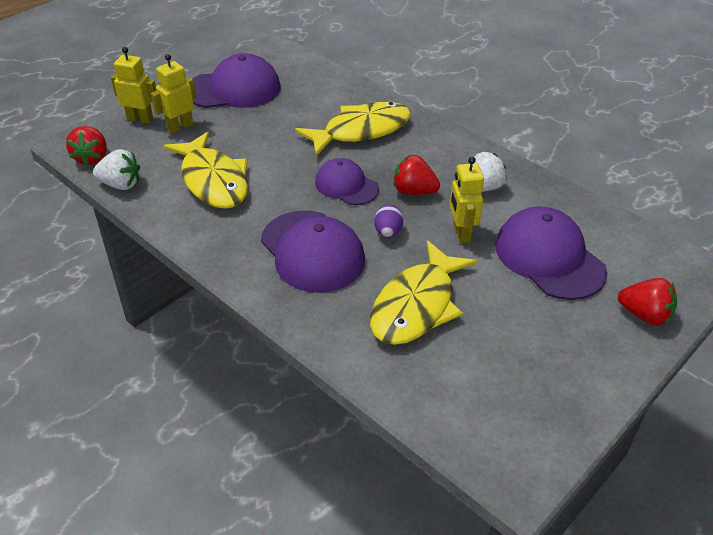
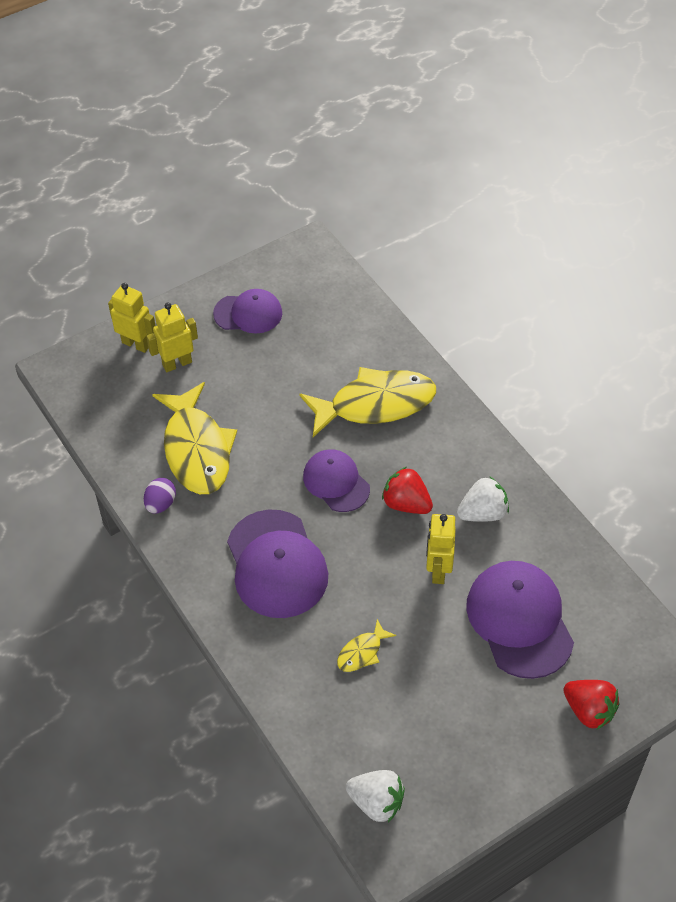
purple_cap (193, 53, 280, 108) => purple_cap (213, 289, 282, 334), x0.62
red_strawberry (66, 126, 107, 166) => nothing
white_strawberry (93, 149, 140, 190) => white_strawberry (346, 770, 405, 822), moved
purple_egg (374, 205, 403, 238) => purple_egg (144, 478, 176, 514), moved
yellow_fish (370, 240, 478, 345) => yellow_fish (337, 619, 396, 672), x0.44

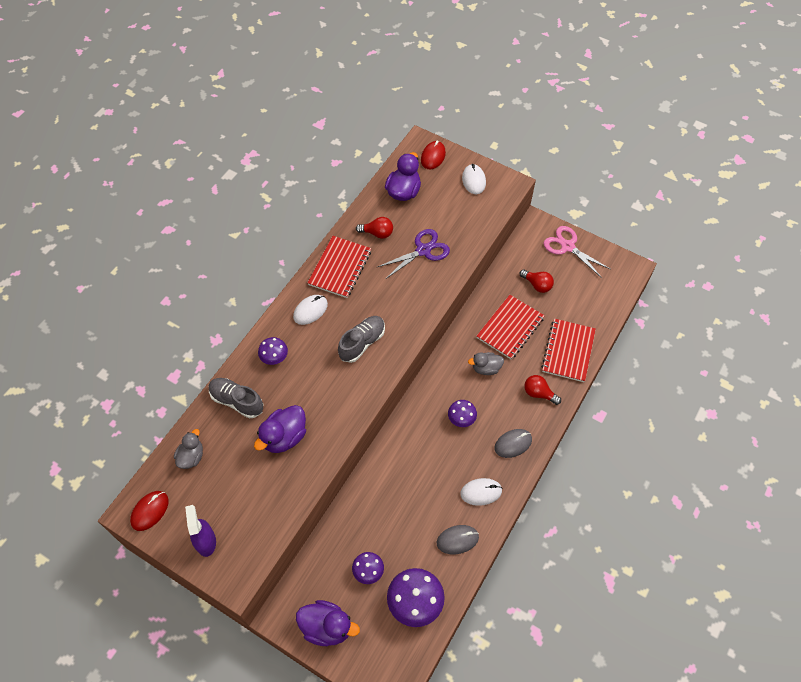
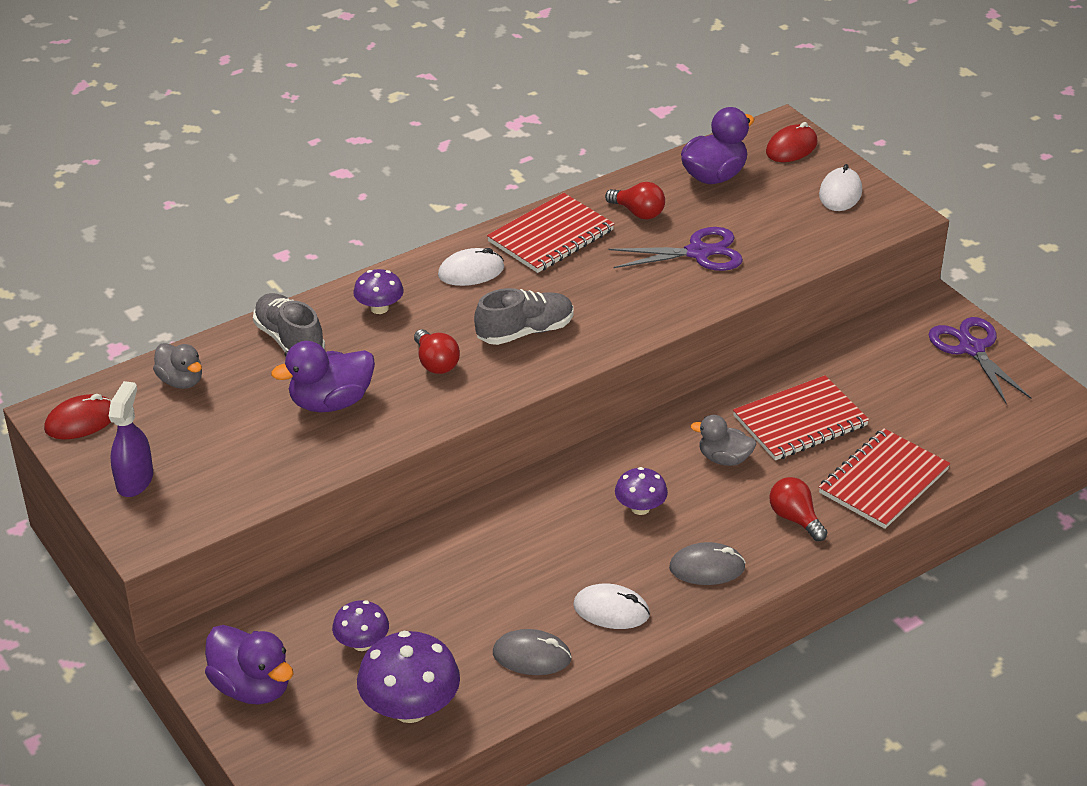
pink_scissors (544, 226, 610, 278) => purple_scissors (928, 317, 1031, 404)
red_light_bulb (520, 270, 554, 293) => red_light_bulb (414, 329, 460, 374), moved
grey_duck (174, 429, 203, 469) => grey_duck (153, 343, 202, 389), 90 degrees clockwise

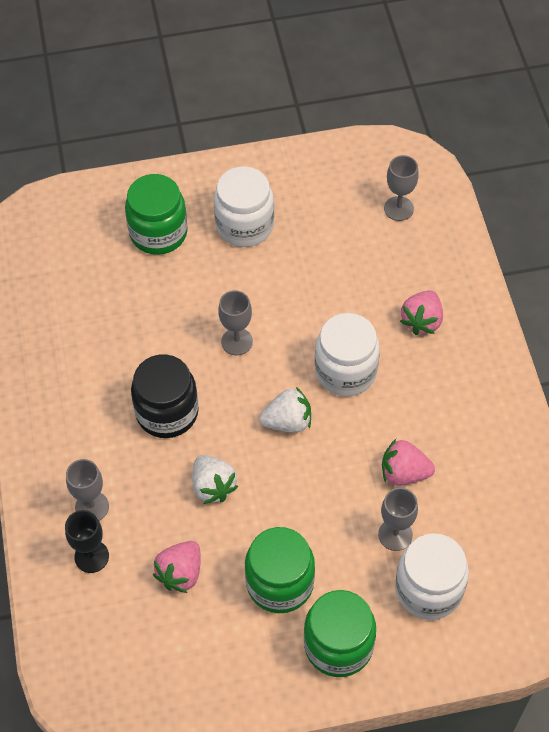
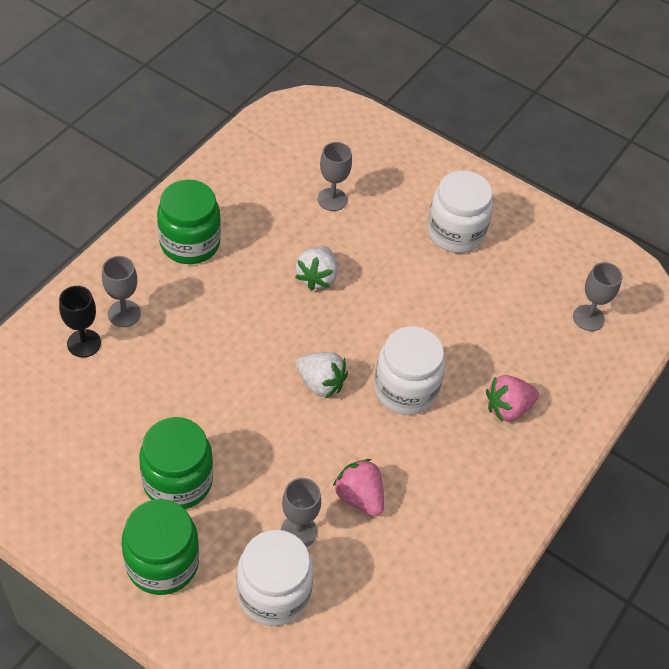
green_jar (125, 174, 188, 255) => green_jar (157, 180, 221, 264), moved
grey_goblet (218, 290, 253, 355) => grey_goblet (317, 142, 352, 211), moved
black_jar (131, 355, 199, 438) => nothing
white_strawberry (192, 455, 239, 504) => white_strawberry (295, 246, 338, 291), moved
pink_strawberry (153, 541, 201, 593) => nothing

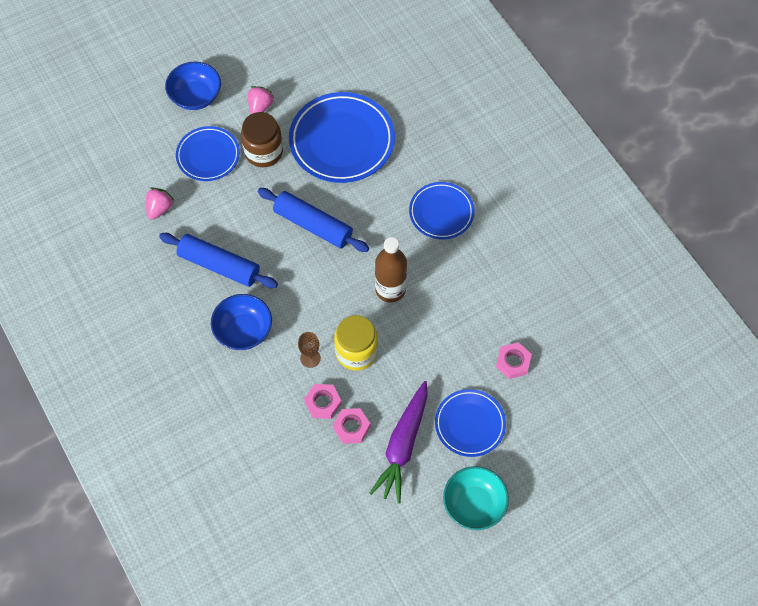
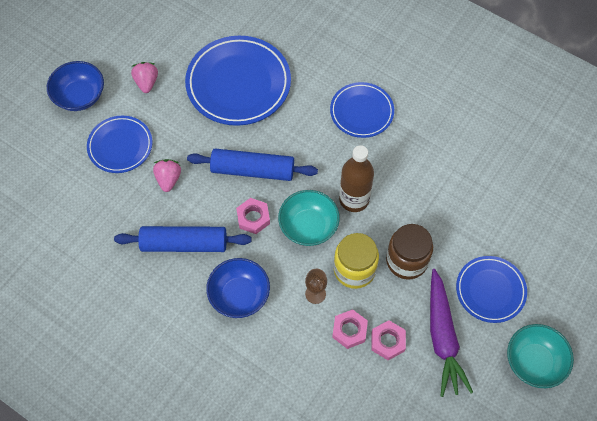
brown_jar (241, 112, 283, 167) => brown_jar (386, 224, 433, 280), moved
pink_strawberry (146, 188, 175, 220) => pink_strawberry (153, 159, 181, 192), moved
pink_nut (496, 342, 532, 379) => pink_nut (236, 198, 270, 234), moved
nothing => turquoise_bowl (278, 190, 340, 246)

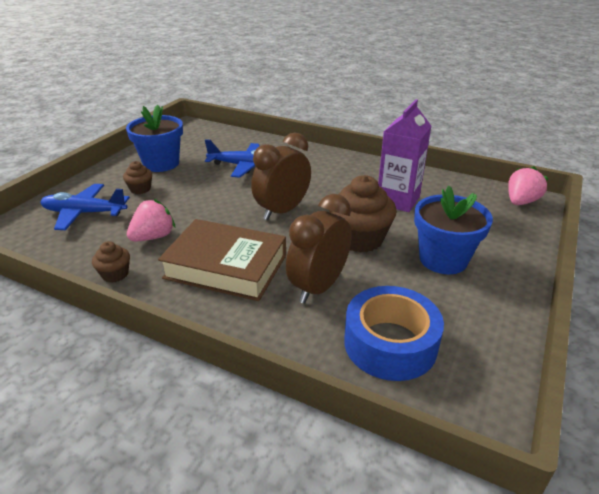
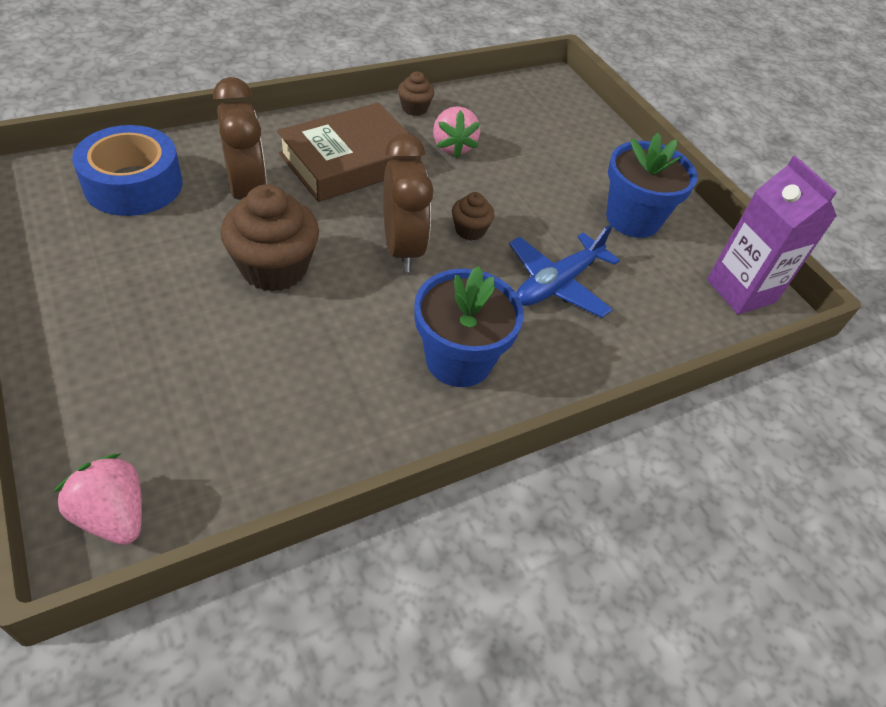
purple_carton (378, 99, 431, 212) => purple_carton (707, 156, 837, 315), moved
brown_cupcake (123, 161, 152, 194) => brown_cupcake (452, 192, 495, 241), moved
pink_strawberry (508, 166, 549, 205) => pink_strawberry (53, 454, 142, 545), 150 degrees clockwise
blue_plane (40, 184, 130, 230) => nothing
blue_flower_pot (414, 186, 493, 275) => blue_flower_pot (414, 266, 524, 387), moved

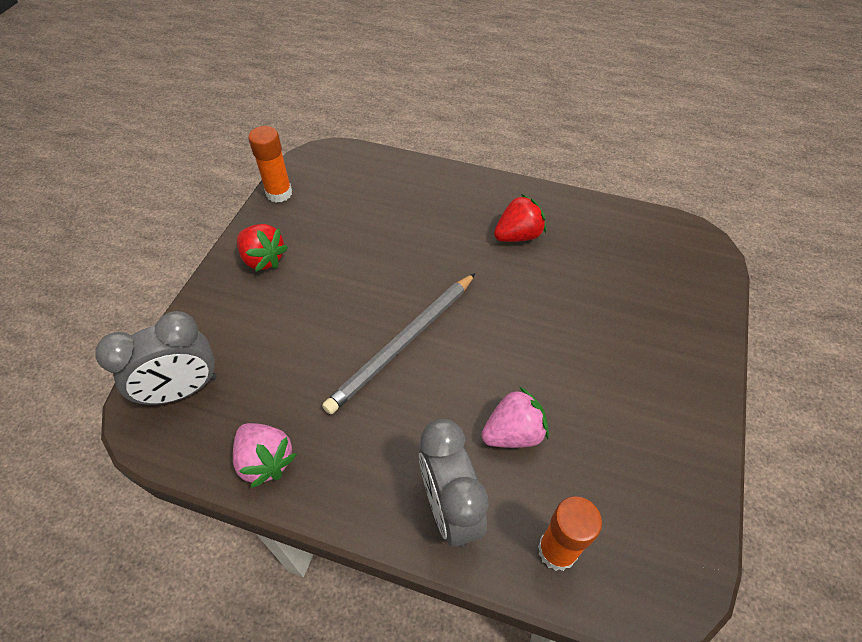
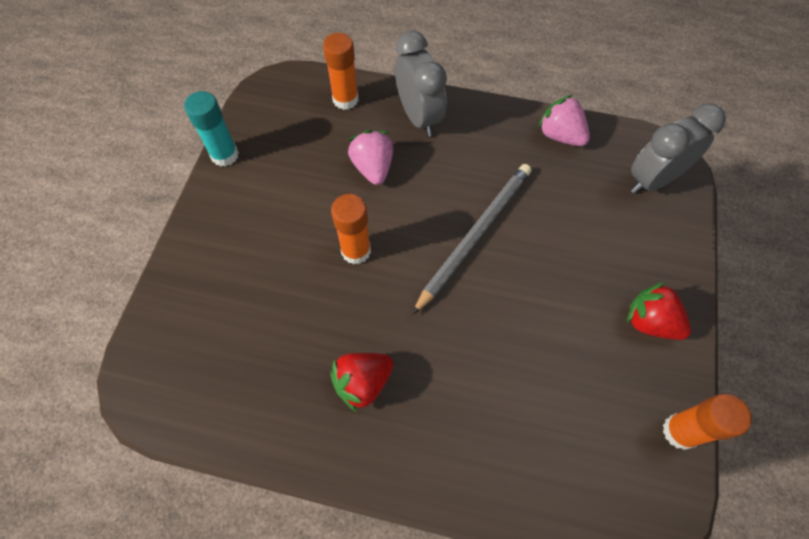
pink_strawberry (481, 386, 549, 448) => pink_strawberry (348, 130, 393, 185), 105 degrees clockwise
nothing => turquoise_glue_stick (184, 91, 239, 166)
nothing => orange_glue_stick (331, 194, 371, 264)

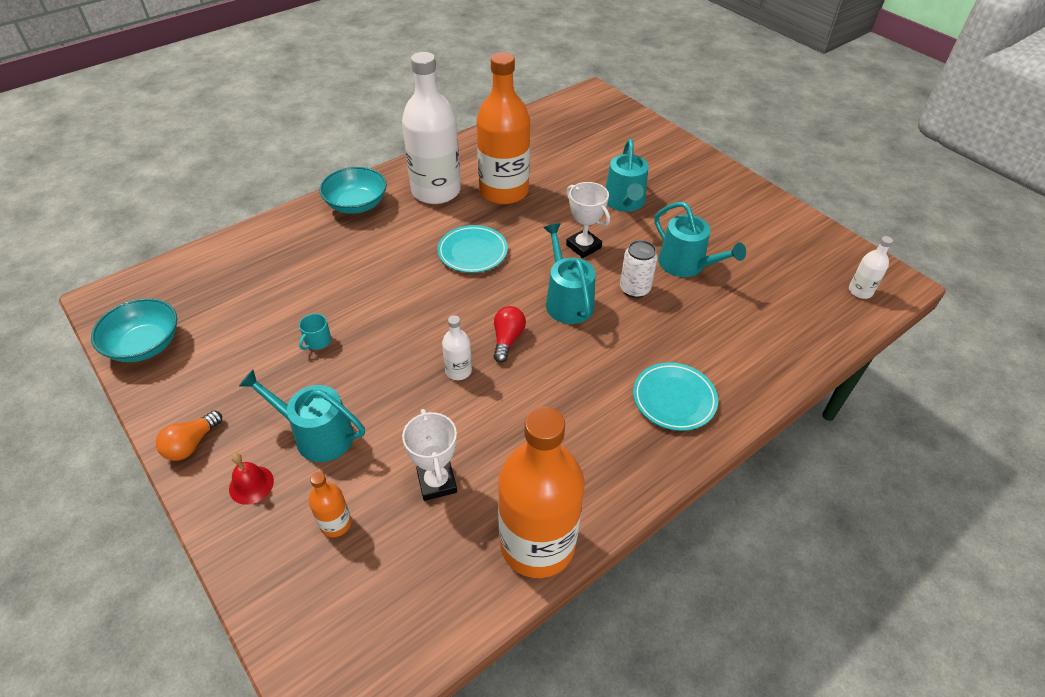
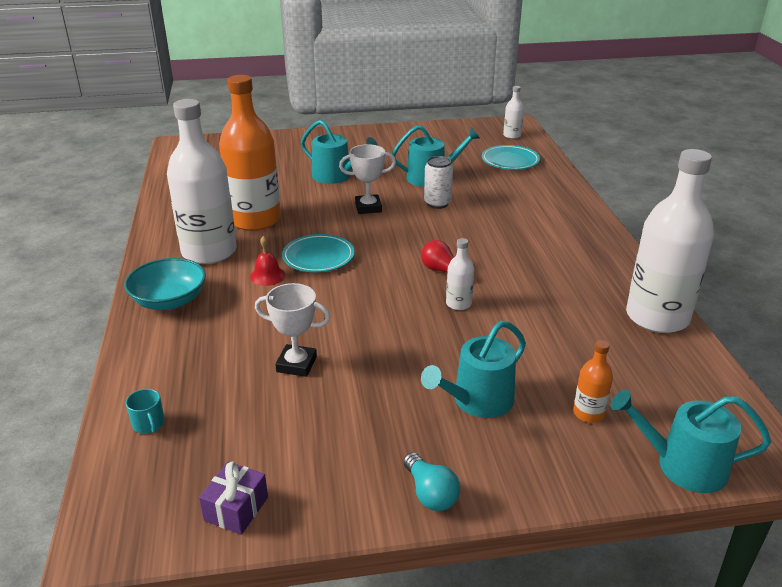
turquoise_watering_can (544, 223, 595, 324) => turquoise_watering_can (610, 389, 771, 493), moved
turquoise_bowl (91, 298, 177, 362) => purple_gift (199, 461, 268, 535)
turquoise_mug (299, 313, 331, 350) => turquoise_mug (126, 389, 165, 434), moved
turquoise_plate (633, 362, 718, 431) => turquoise_plate (482, 145, 540, 170), moved
orange_bottle (498, 407, 585, 578) => white_bottle (626, 149, 714, 333)
white_trophy (402, 409, 457, 501) => white_trophy (255, 283, 330, 377), moved
orange_light_bulb (156, 410, 222, 461) => turquoise_light_bulb (403, 452, 460, 511)
red_bell (229, 453, 274, 505) => red_bell (250, 236, 285, 286), moved

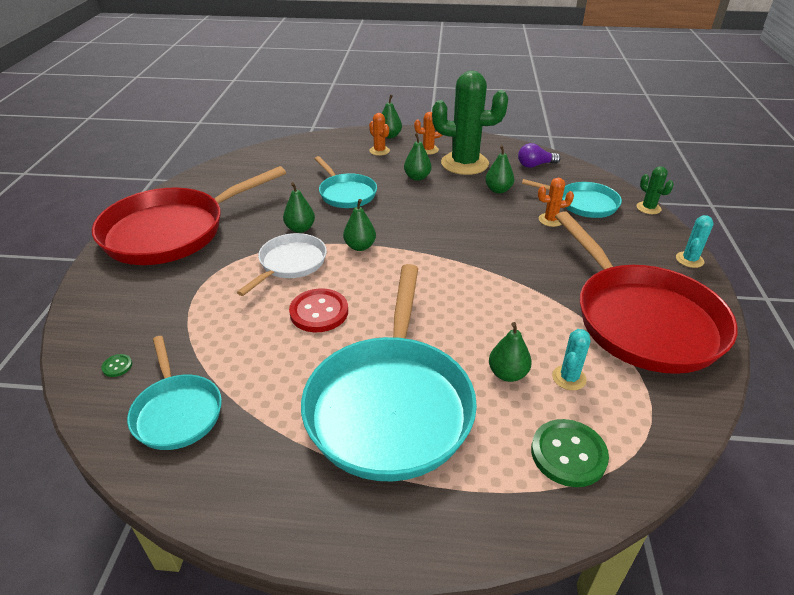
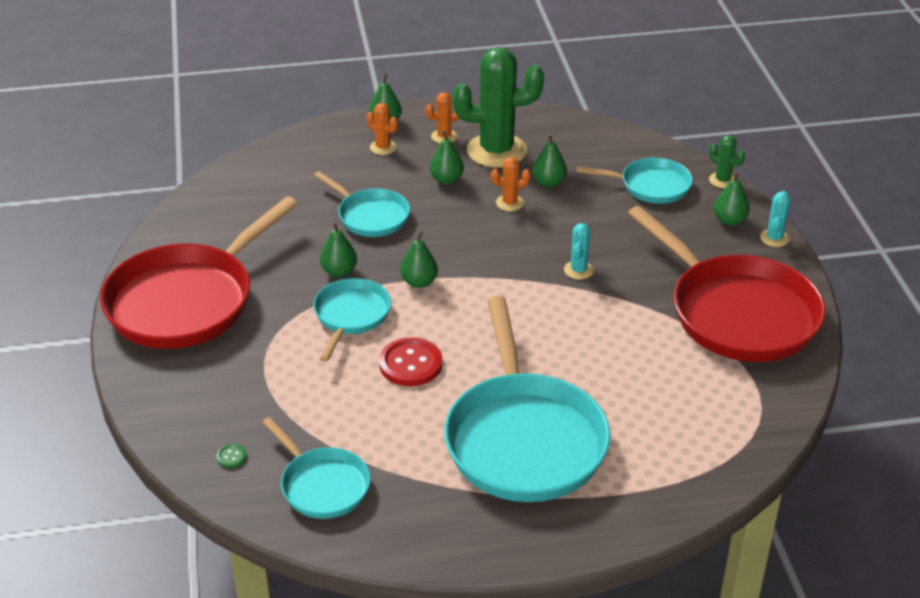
purple_light_bulb (518, 143, 561, 168) => nothing
orange_cactus (538, 178, 574, 227) => orange_cactus (491, 157, 531, 211), moved
white_pan (237, 233, 327, 296) => turquoise_pan (313, 278, 391, 362)
green_pear (489, 322, 532, 382) => green_pear (713, 171, 750, 226), moved
turquoise_cactus (552, 329, 590, 391) => turquoise_cactus (564, 223, 594, 280), moved
green_button (531, 419, 609, 487) => nothing

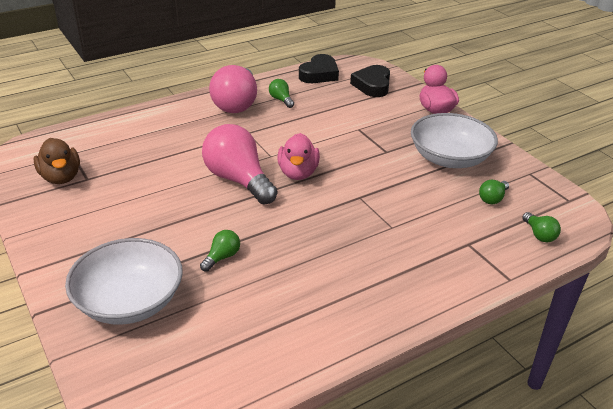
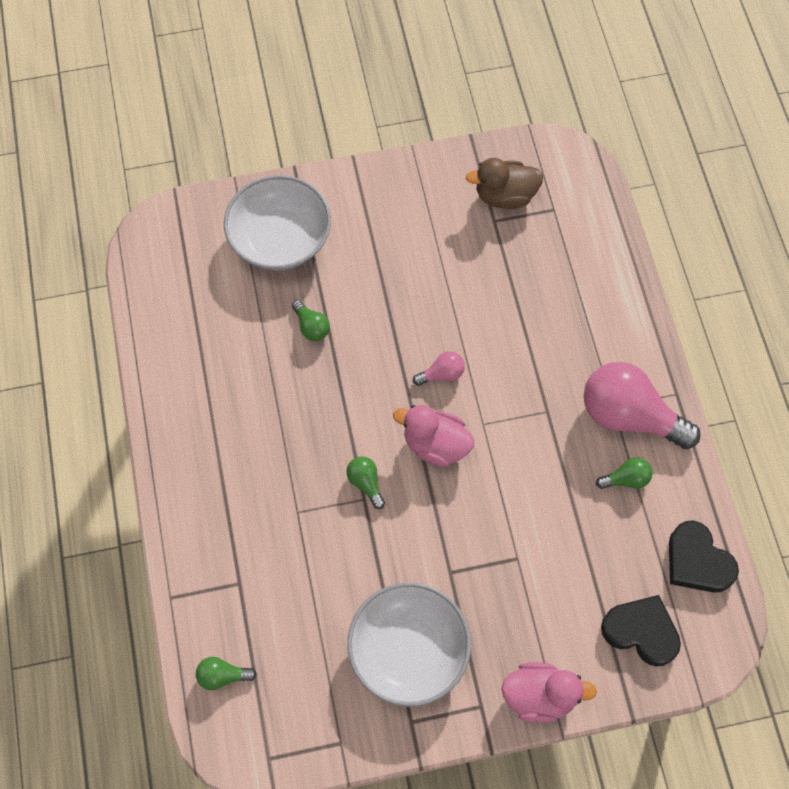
pink_light_bulb (202, 124, 278, 204) => pink_light_bulb (413, 351, 465, 386), x0.44
green_light_bulb (479, 180, 509, 204) => green_light_bulb (346, 456, 385, 509), moved

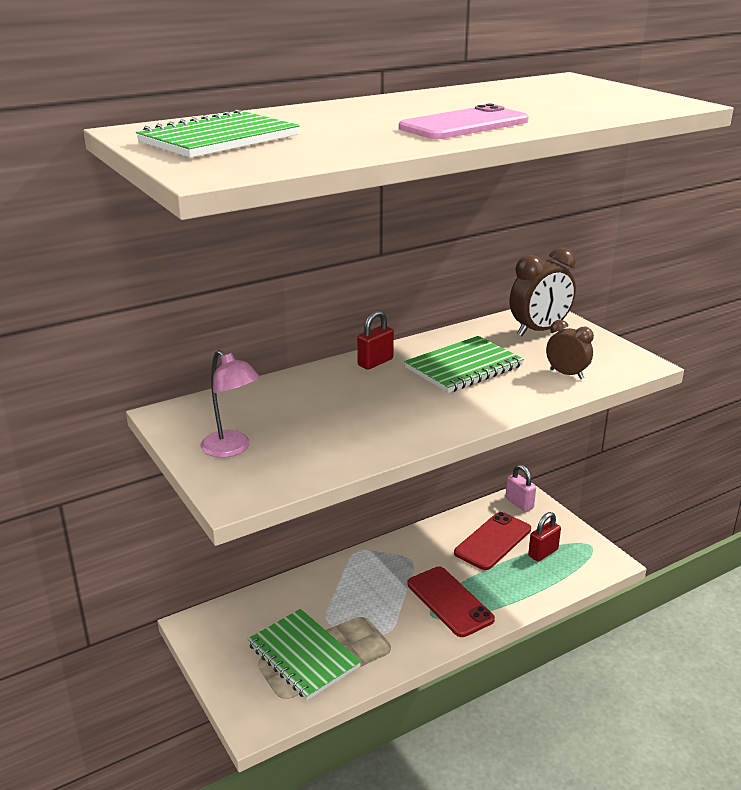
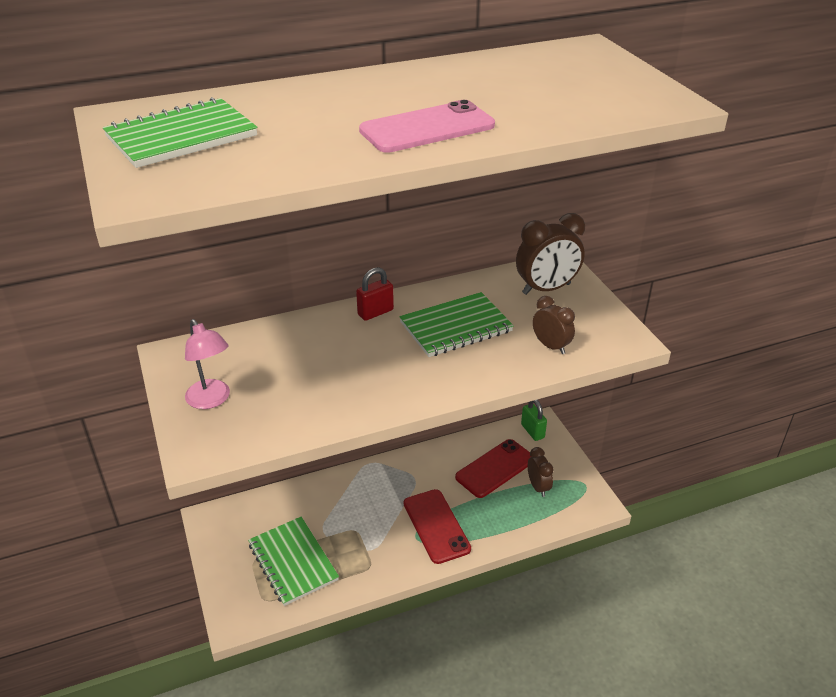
pink_padlock (505, 464, 536, 512) => green_padlock (521, 400, 547, 441)
red_padlock (528, 512, 561, 562) => brown_clock (528, 447, 554, 497)

